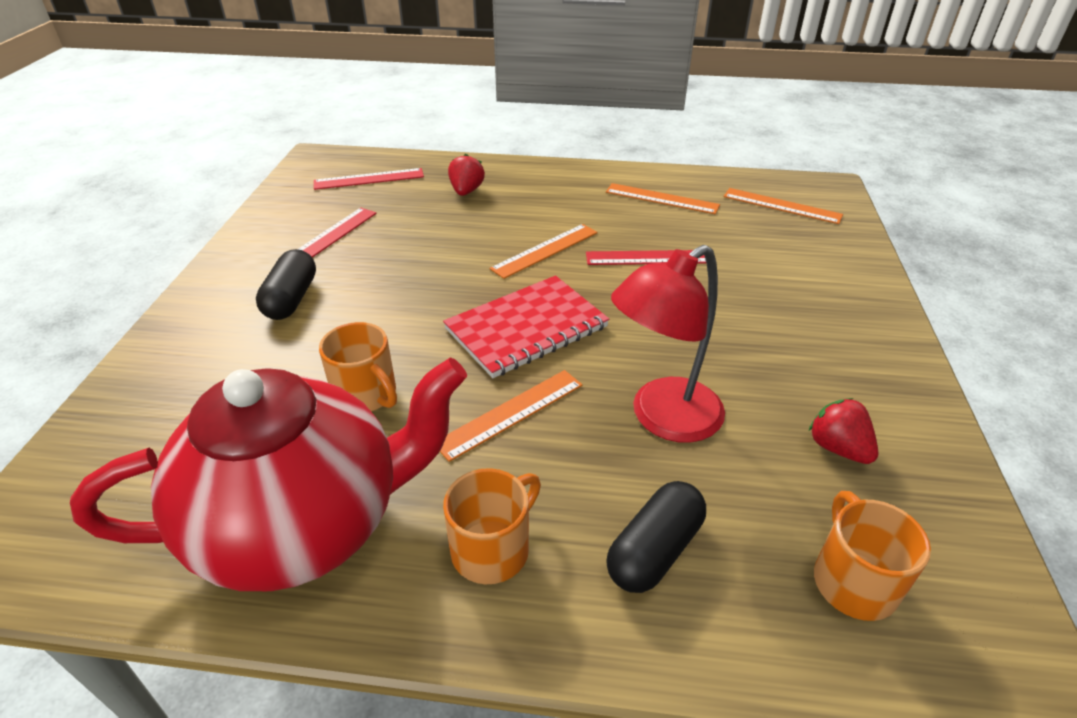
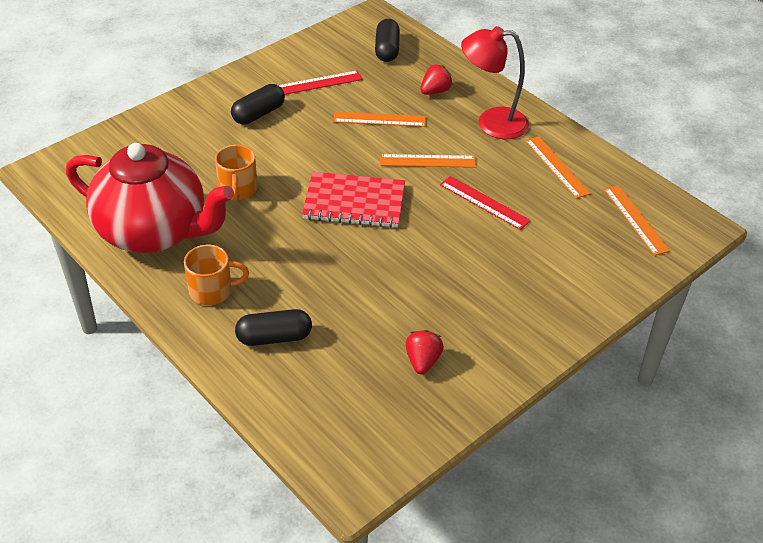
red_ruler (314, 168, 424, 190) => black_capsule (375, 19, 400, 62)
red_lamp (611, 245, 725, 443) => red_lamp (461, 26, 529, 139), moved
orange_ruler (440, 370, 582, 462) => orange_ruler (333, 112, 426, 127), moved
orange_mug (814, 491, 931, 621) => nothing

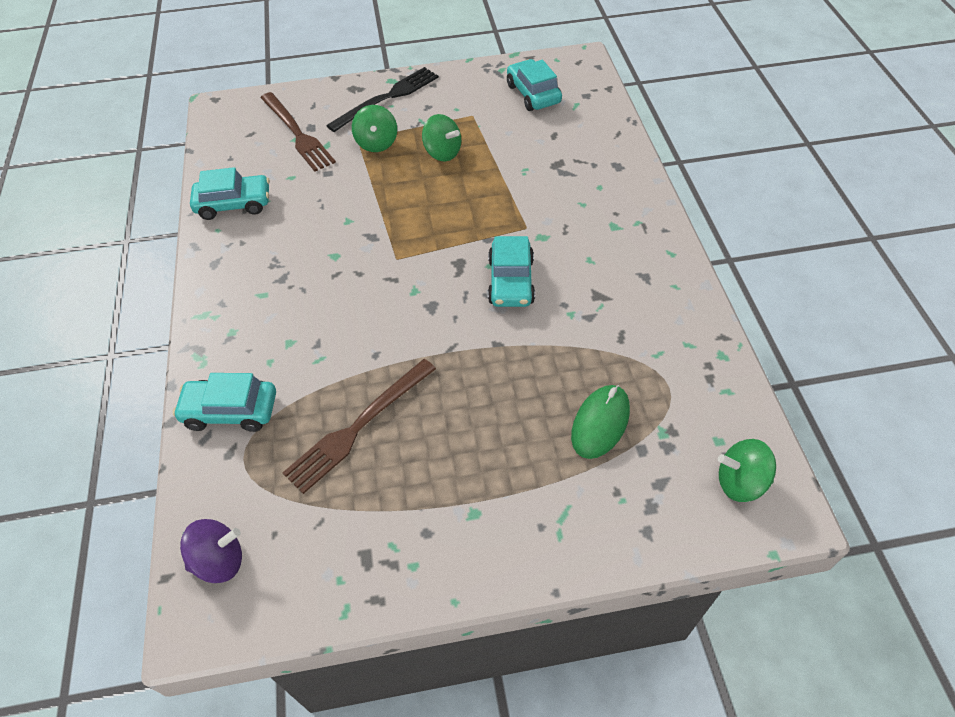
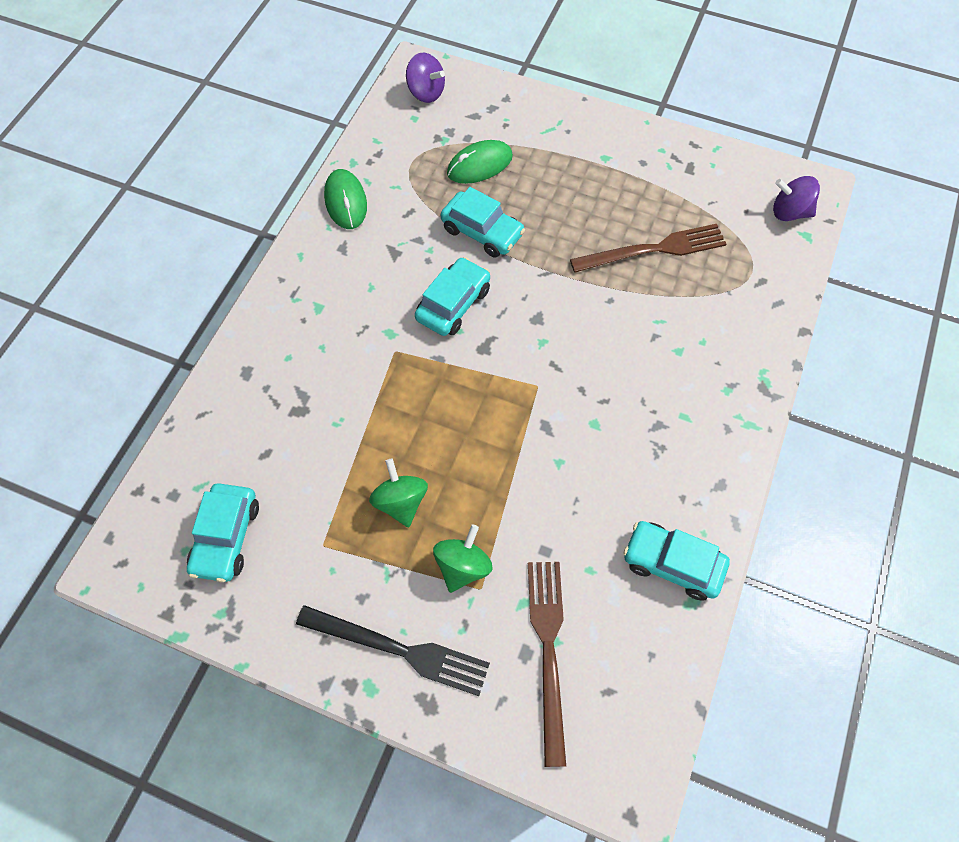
black_fork (326, 67, 439, 132) => black_fork (296, 605, 490, 696), 150 degrees counterclockwise
turquoise_car (173, 373, 276, 432) => turquoise_car (441, 187, 525, 258), moved
green_spinning_top (718, 439, 776, 502) => purple_spinning_top (406, 53, 445, 103)
nothing => green_mouse (324, 169, 367, 229)

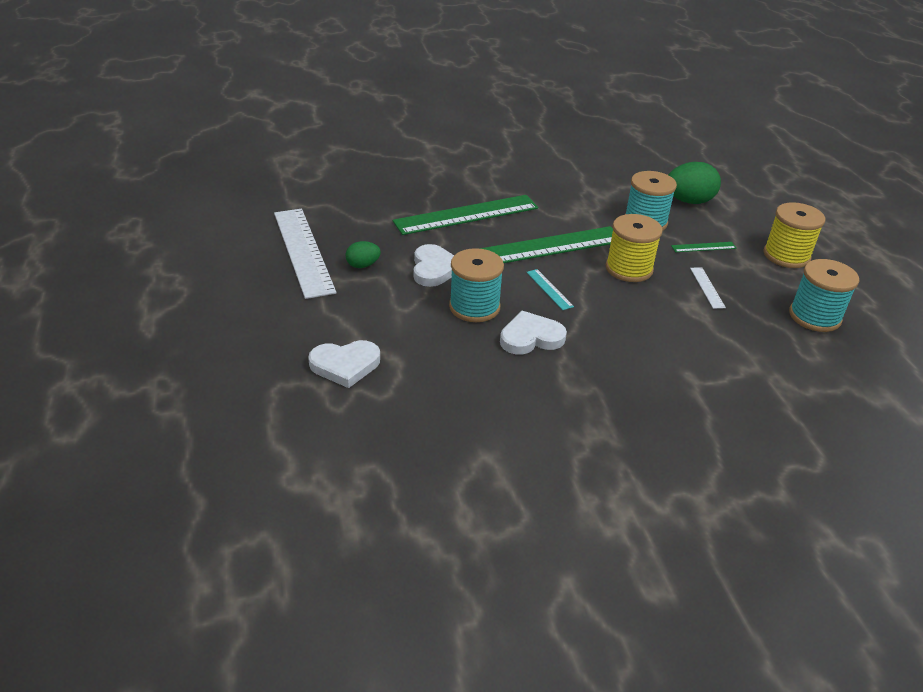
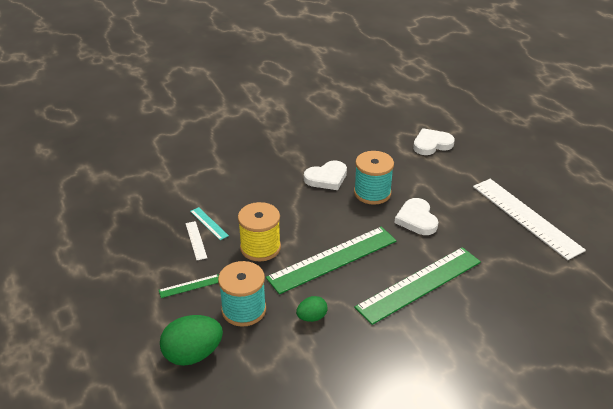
yellow_spool (764, 202, 825, 268) => nothing
green_egg (345, 241, 381, 268) => green_egg (296, 296, 328, 322), moved
turquoise_spool (789, 259, 859, 332) => nothing
turquoise_ruler (526, 269, 574, 310) => turquoise_ruler (190, 207, 229, 240), moved

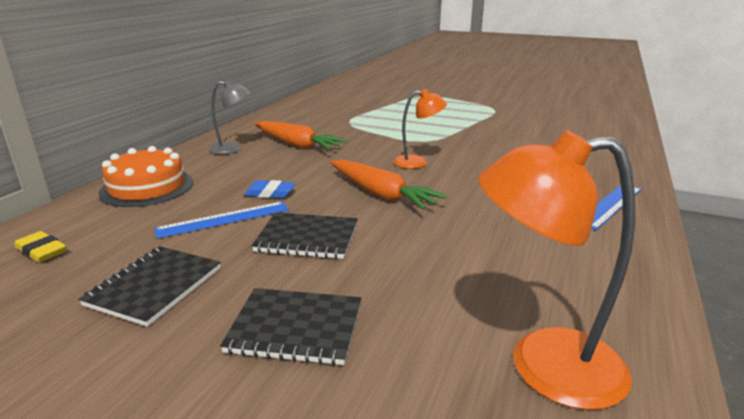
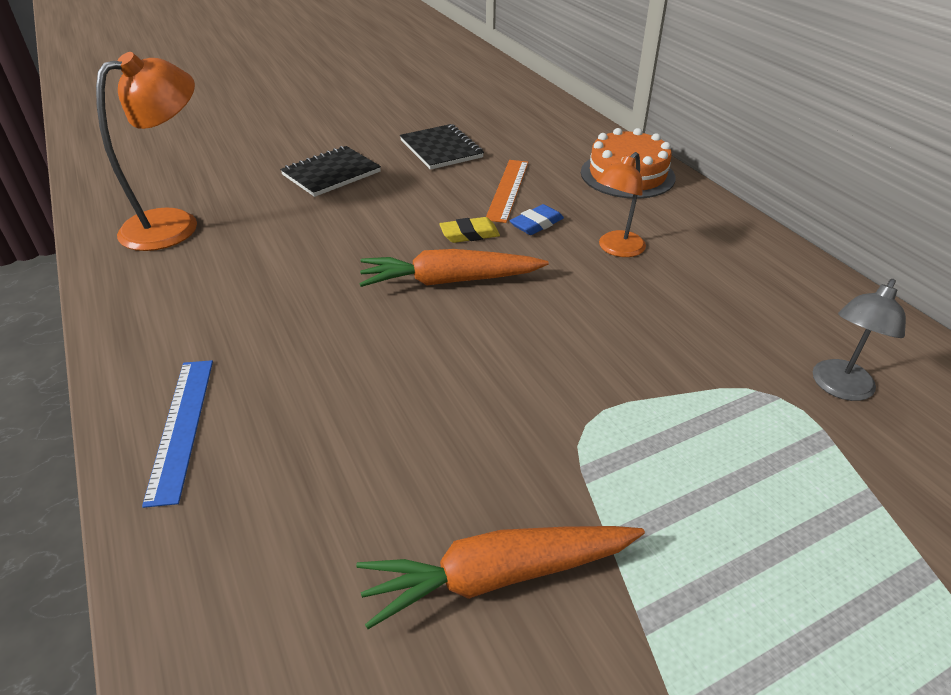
grey_lamp (209, 80, 251, 155) => grey_lamp (813, 279, 906, 401), moved
orange_lamp (394, 89, 447, 169) => orange_lamp (596, 152, 646, 257), moved
orange_carrot (254, 121, 348, 150) => orange_carrot (356, 526, 645, 629), moved
blue_ruler (154, 201, 289, 239) => orange_ruler (486, 160, 528, 223)
black_notebook (252, 212, 358, 259) => nothing
yellow_eraser (14, 231, 66, 263) => yellow_eraser (439, 217, 500, 243), moved

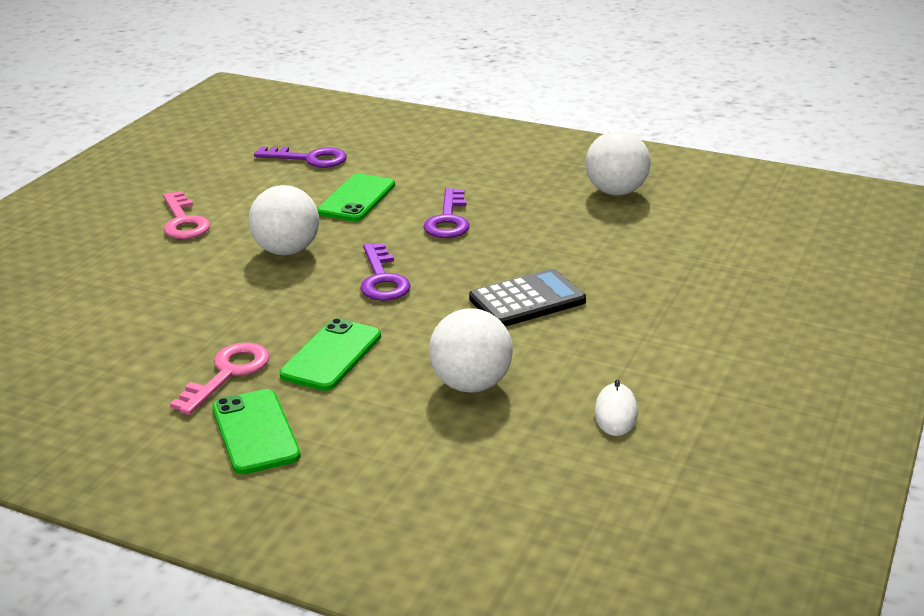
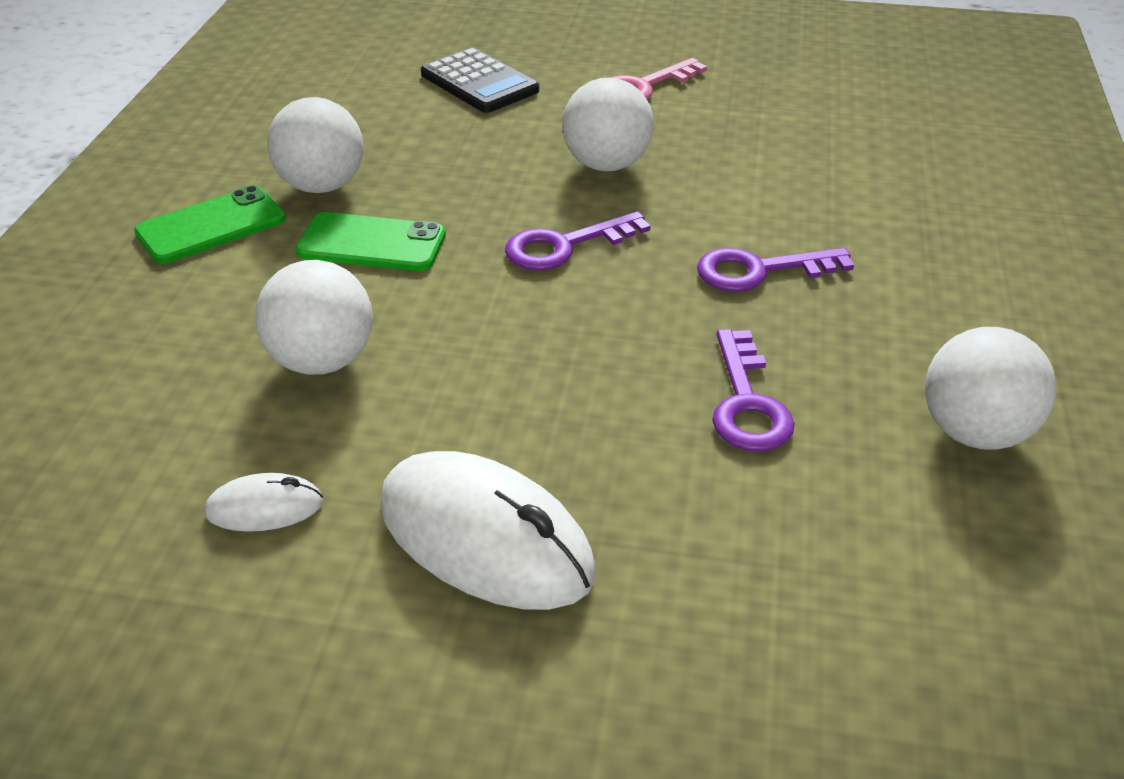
purple_key (254, 147, 347, 168) => purple_key (712, 329, 795, 452), moved
green_phone (317, 173, 395, 221) => nothing
black_calculator (469, 269, 586, 327) => black_calculator (421, 48, 539, 113), moved
pink_key (170, 342, 270, 415) => white_ball (267, 97, 363, 193)
nothing => white_mouse (380, 451, 596, 610)

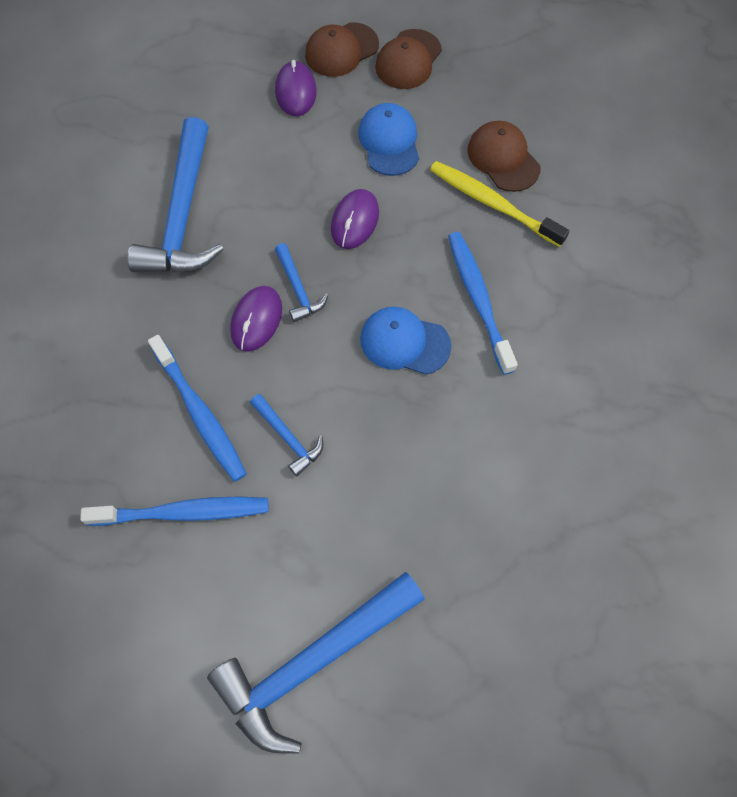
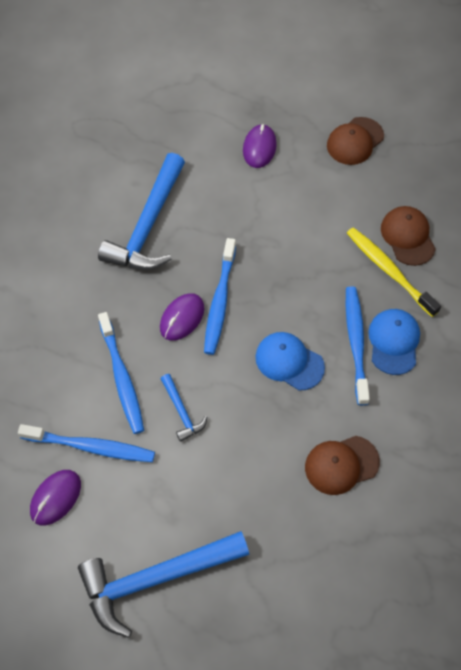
brown_cap (305, 22, 379, 77) => brown_cap (305, 436, 380, 495), moved
blue_cap (358, 103, 419, 176) => blue_cap (368, 309, 420, 375), moved
purple_mouse (331, 189, 379, 249) => purple_mouse (30, 470, 81, 526), moved
blue_hammer (275, 243, 328, 322) => blue_toothbrush (204, 238, 236, 355)

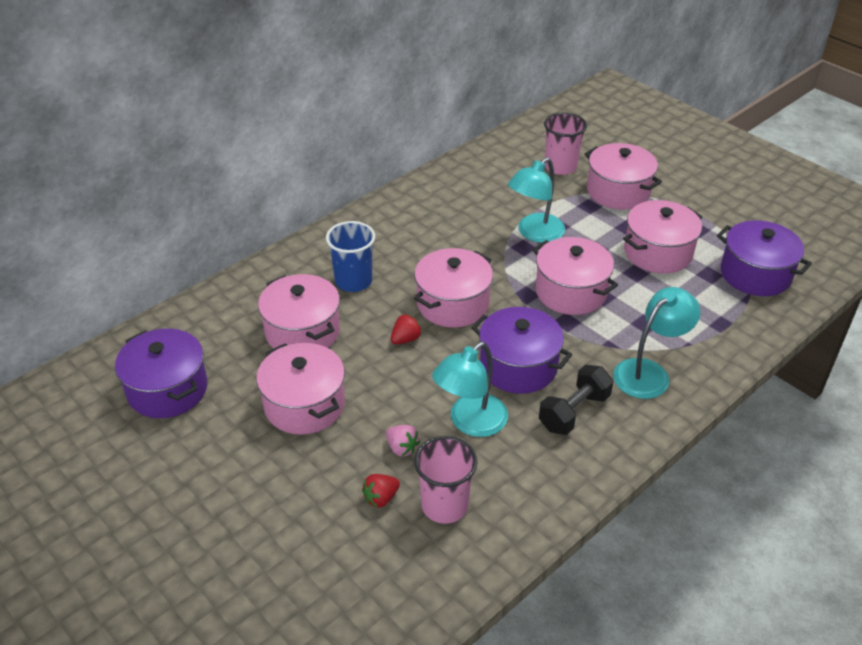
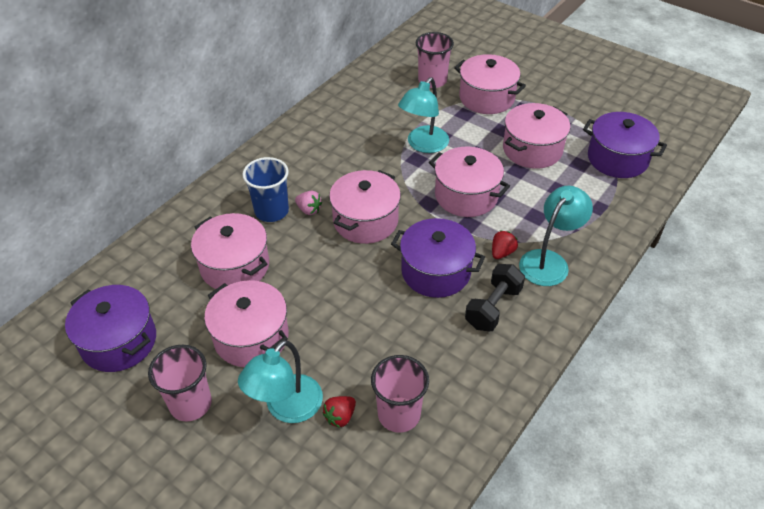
red_strawberry (391, 314, 422, 344) => red_strawberry (492, 231, 518, 259), moved
turquoise_lamp (432, 342, 508, 437) => turquoise_lamp (238, 340, 323, 423), moved
pink_strawberry (386, 425, 420, 457) => pink_strawberry (295, 191, 322, 215), moved
nothing => pink_cup (148, 345, 212, 422)

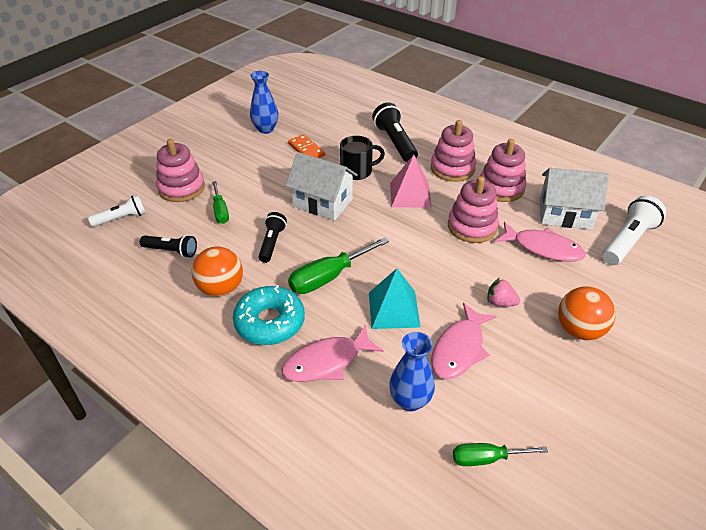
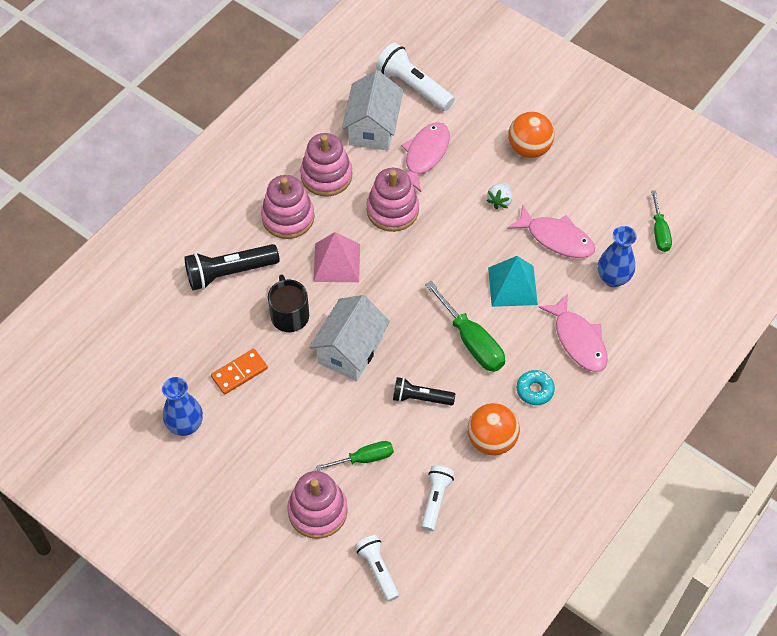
black_flashlight (140, 235, 197, 258) => white_flashlight (421, 465, 454, 531)
pink_strawberry (487, 278, 520, 307) => white_strawberry (486, 182, 512, 209)
turquoise_donut (233, 285, 305, 345) => turquoise_donut (517, 370, 555, 405), x0.55

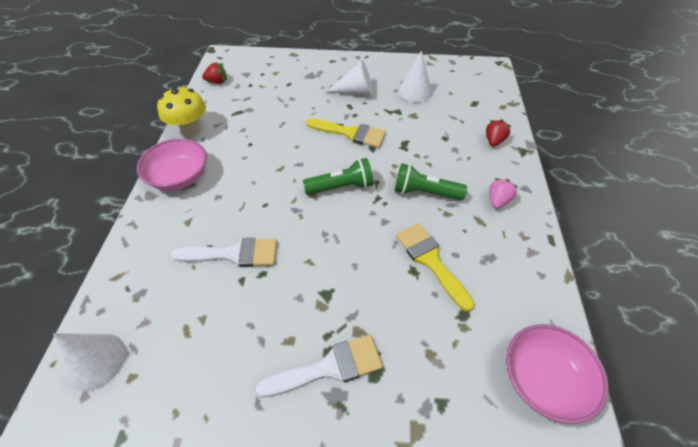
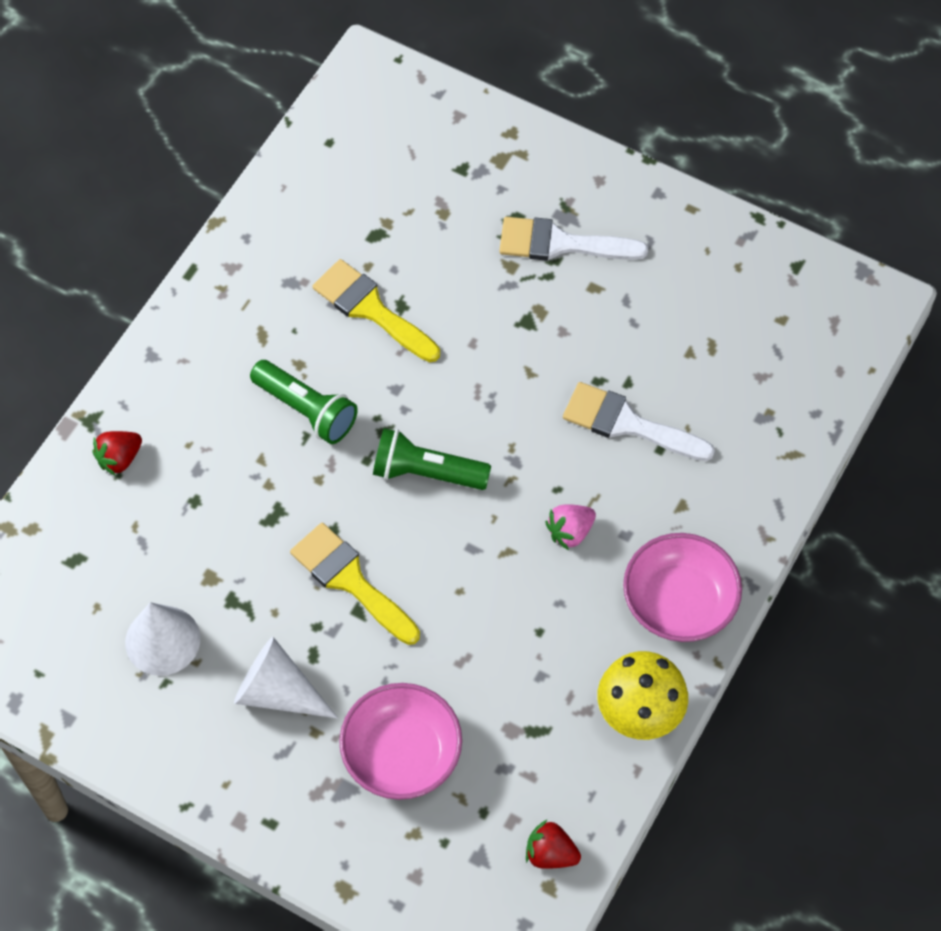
pink_strawberry (489, 178, 518, 209) => pink_strawberry (545, 504, 596, 550), moved
yellow_brush (396, 223, 474, 312) => yellow_brush (312, 259, 440, 362), 135 degrees clockwise
pink_bowl (506, 324, 609, 424) => pink_bowl (339, 683, 462, 800), moved
white_cone (53, 333, 126, 391) => nothing

